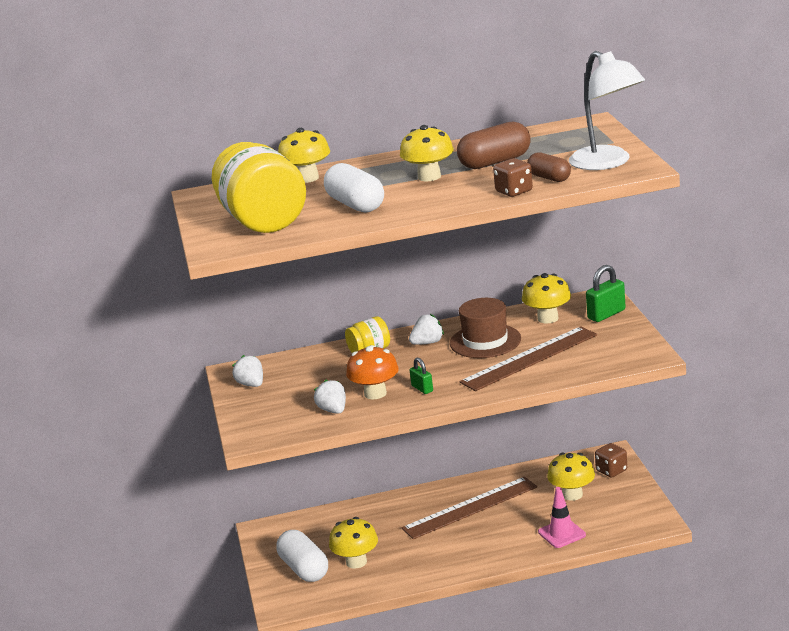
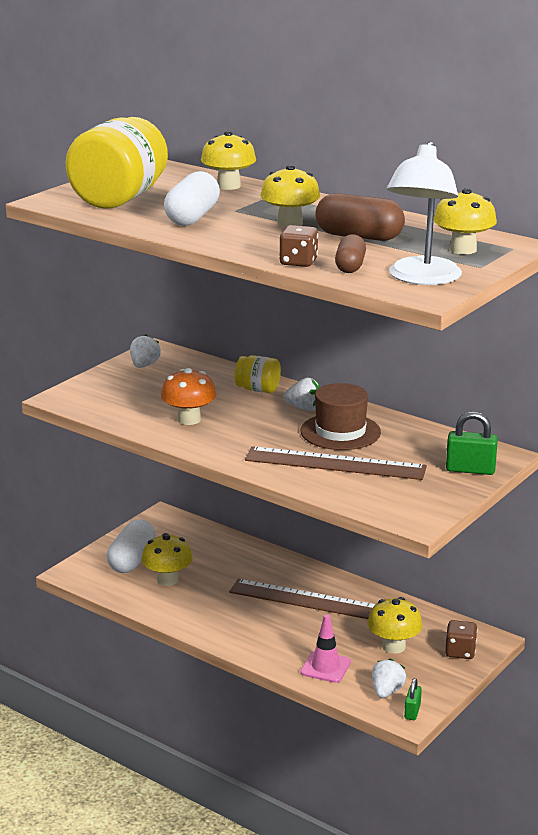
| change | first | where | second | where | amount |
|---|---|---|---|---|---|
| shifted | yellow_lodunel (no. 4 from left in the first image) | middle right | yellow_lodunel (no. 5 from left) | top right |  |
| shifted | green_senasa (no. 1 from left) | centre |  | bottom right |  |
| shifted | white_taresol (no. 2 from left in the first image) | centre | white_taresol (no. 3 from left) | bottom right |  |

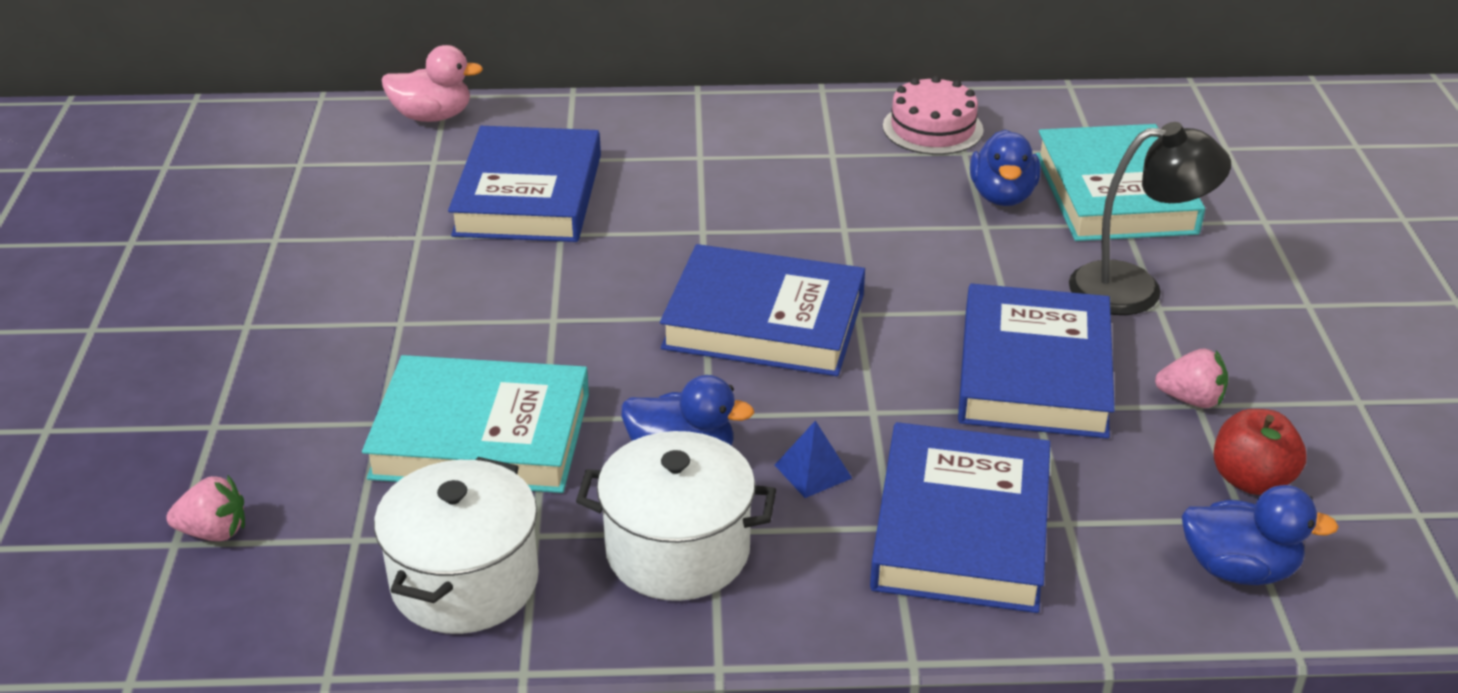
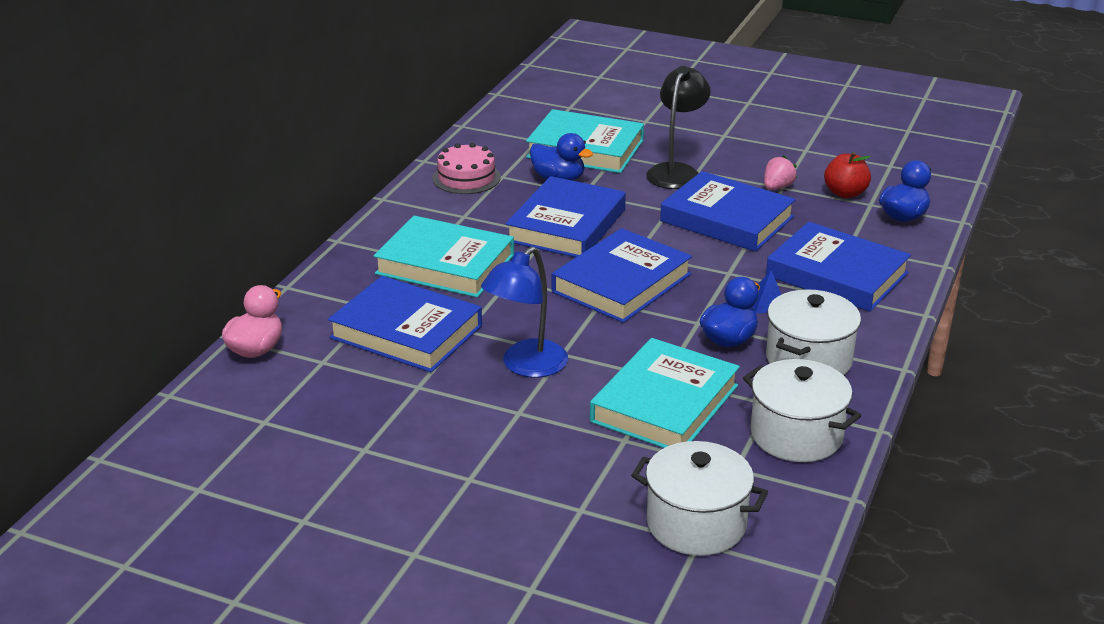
| change | first | where | second | where | amount |
|---|---|---|---|---|---|
| swapped | pink_taresol (no. 1 from left) | bottom left | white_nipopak (no. 1 from left) | bottom centre |  |
| new |  |  | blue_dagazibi (no. 2 from left) | centre |  |
| new |  |  | turquoise_dagazibi (no. 1 from left) | centre |  |
| new |  |  | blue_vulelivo | centre |  |

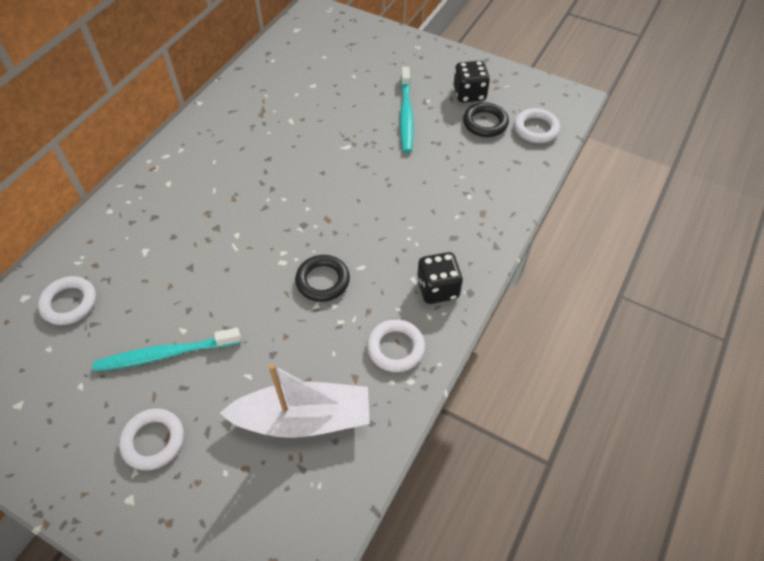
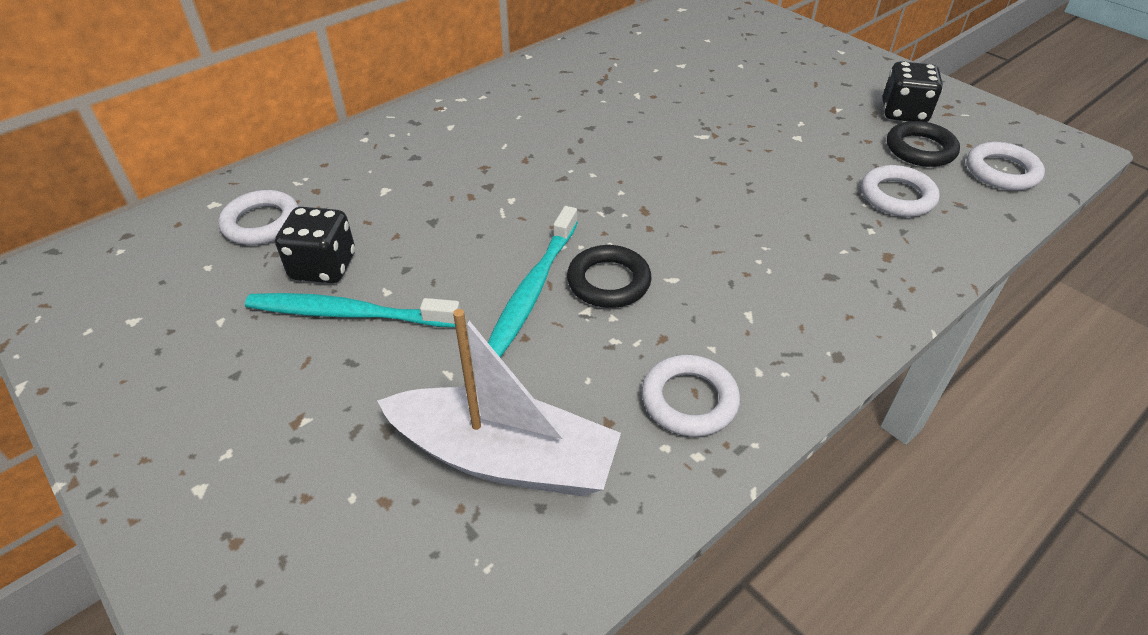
| change | first | where | second | where | amount |
|---|---|---|---|---|---|
| shifted | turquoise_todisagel (no. 2 from left) | top centre |  | centre |  |
| shifted | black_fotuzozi (no. 1 from left) | centre |  | middle left |  |
| shifted | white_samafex (no. 2 from left in the first image) | bottom left | white_samafex (no. 3 from left) | top right |  |

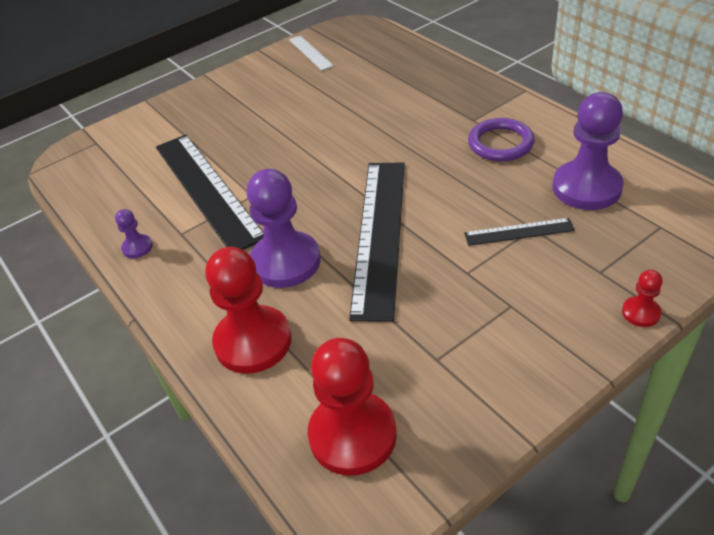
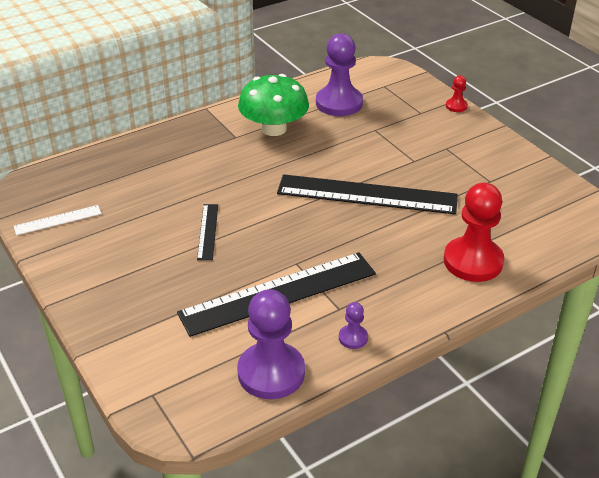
| change | first | where | second | where | amount |
|---|---|---|---|---|---|
| swapped | purple_samafex | top right | green_lodunel | top centre |  |
| shifted | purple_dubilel (no. 2 from left in the first image) | centre | purple_dubilel (no. 1 from left) | bottom centre |  |
| shifted | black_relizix (no. 3 from left in the first image) | middle right | black_relizix (no. 1 from left) | centre |  |
| gone | red_dubilel (no. 2 from left) | bottom centre |  |  |  |

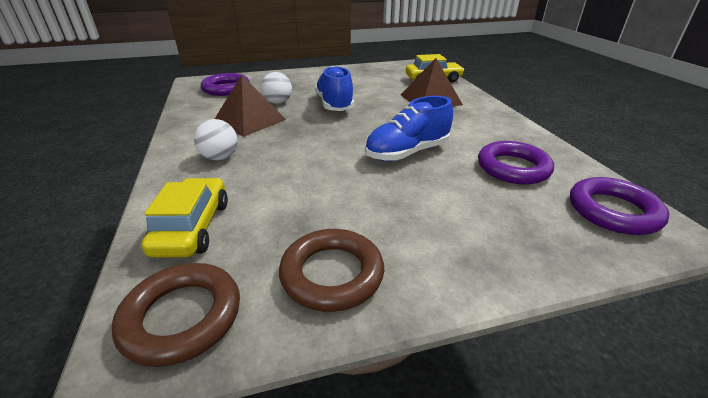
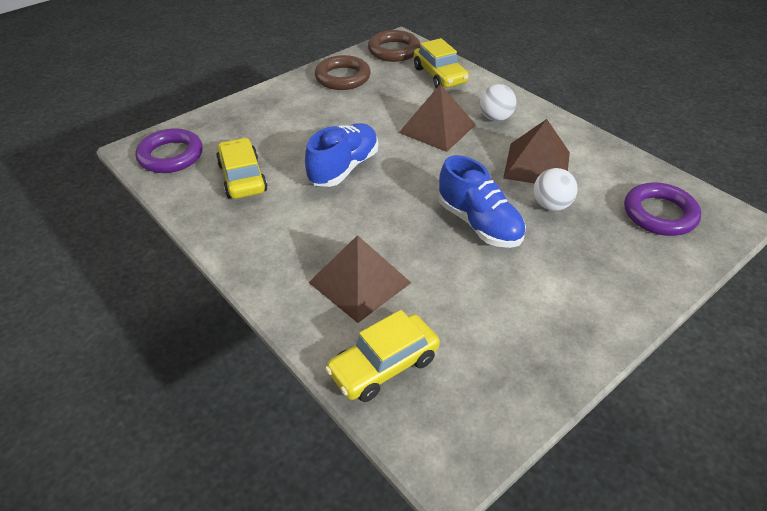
| change | first | where | second | where | amount |
|---|---|---|---|---|---|
| swapped | purple_samafex (no. 2 from left) | middle right | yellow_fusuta (no. 1 from left) | top left |  |
| new |  |  | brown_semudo (no. 2 from left) | top centre |  |

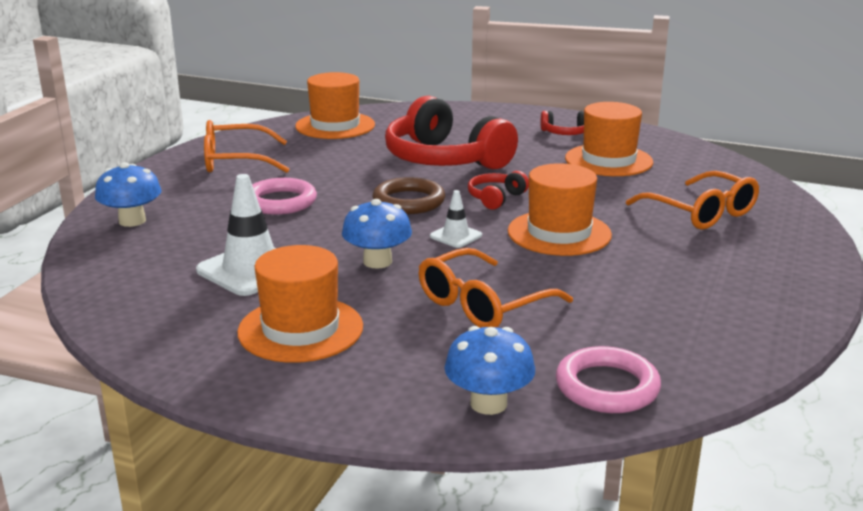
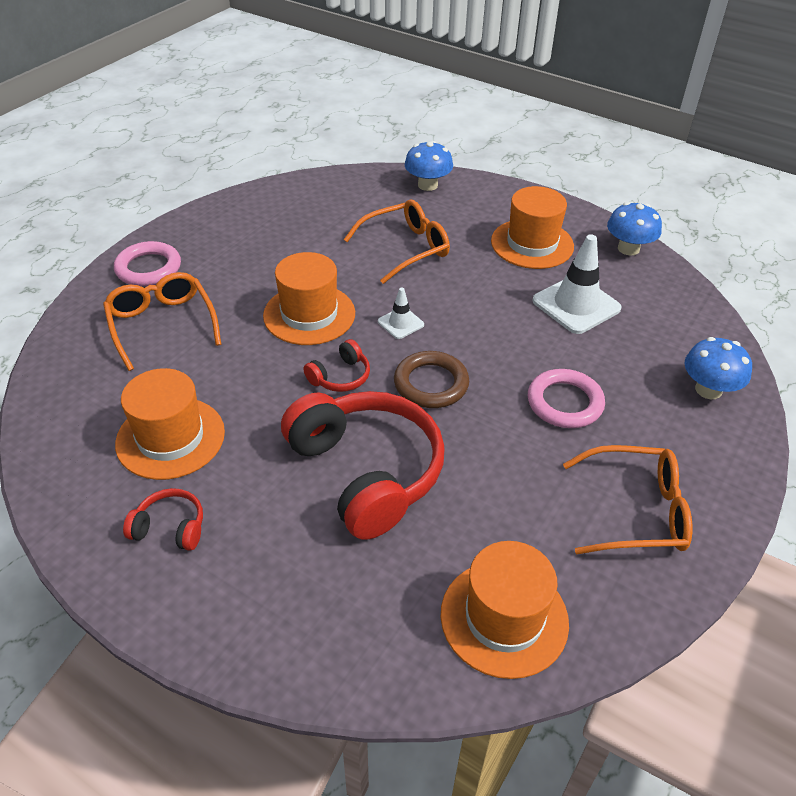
| change | first | where | second | where | amount |
|---|---|---|---|---|---|
| shifted | blue_lodunel (no. 2 from left) | centre |  | top right |  |
| shifted | pink_samafex (no. 2 from left in the first image) | bottom right | pink_samafex (no. 1 from left) | top left |  |

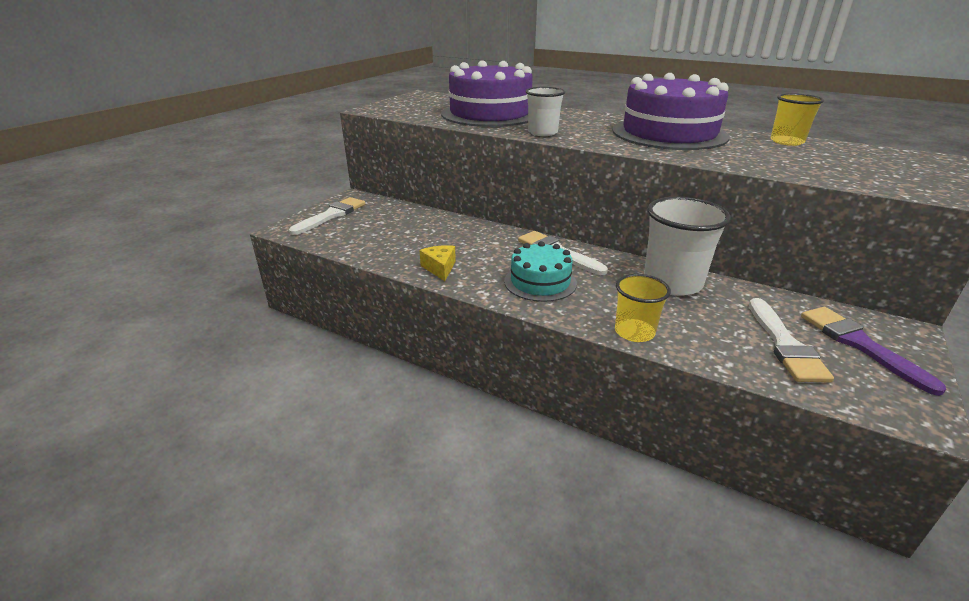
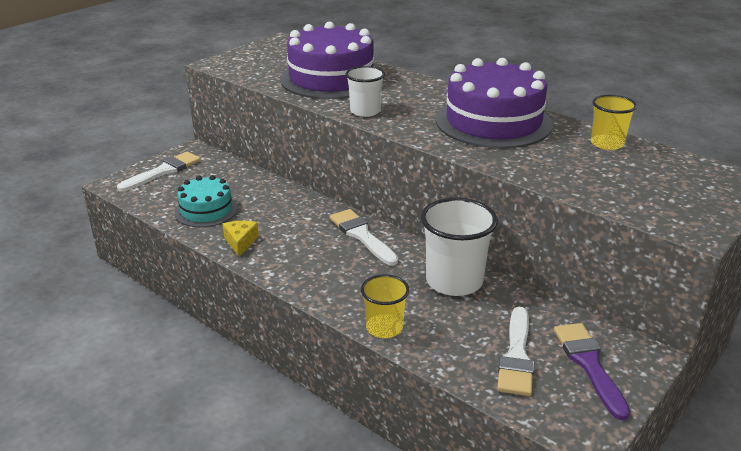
| change | first | where | second | where | amount |
|---|---|---|---|---|---|
| shifted | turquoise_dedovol | centre |  | middle left |  |

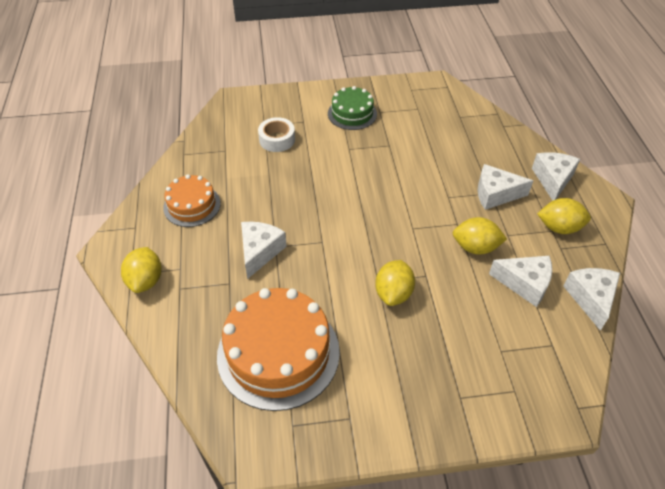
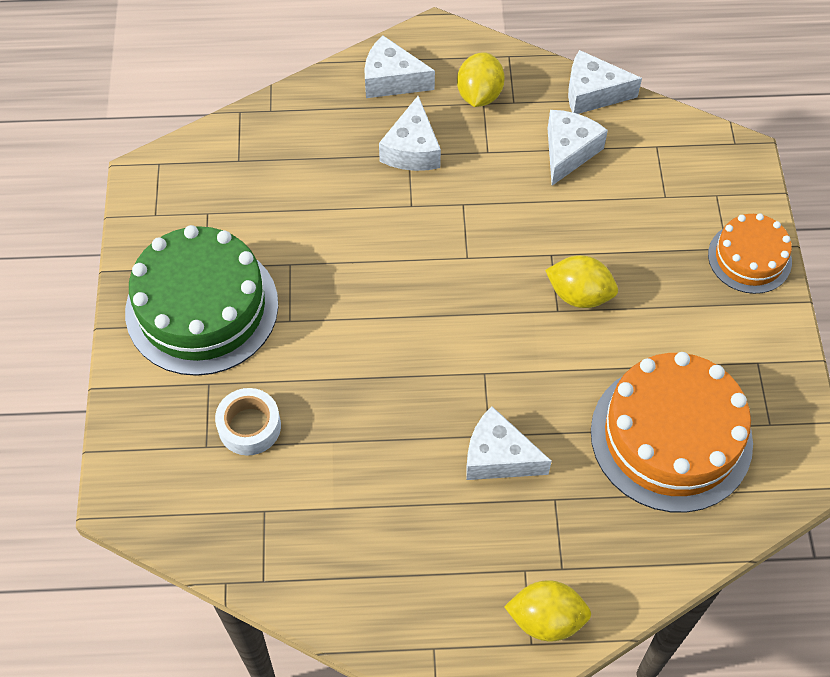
| change | first | where | second | where | amount |
|---|---|---|---|---|---|
| scaled | green_dedovol | top centre |  | middle left | x1.79 |
| shifted | orange_dedovol (no. 1 from left in the first image) | middle left | orange_dedovol (no. 2 from left) | middle right |  |
| gone | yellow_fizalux (no. 3 from left) | middle right |  |  |  |

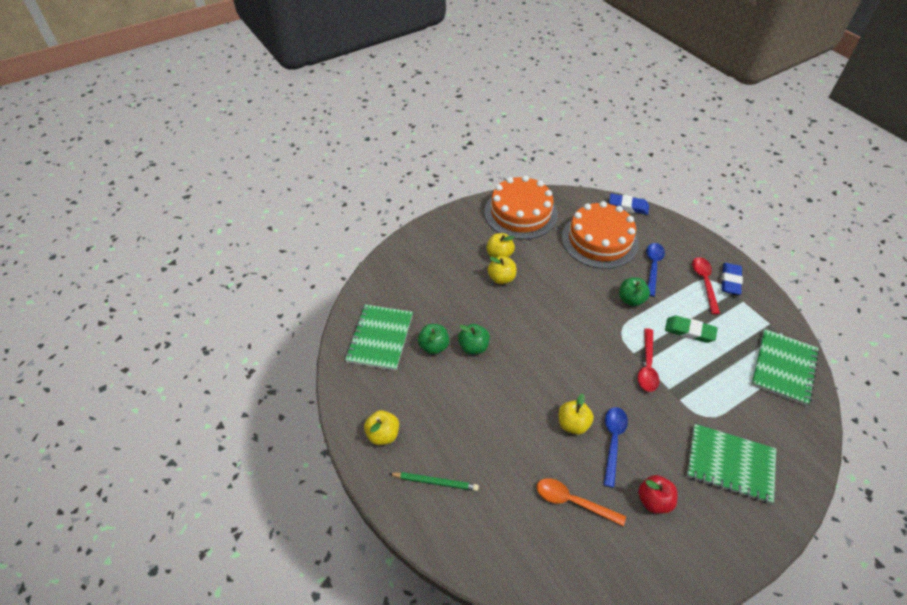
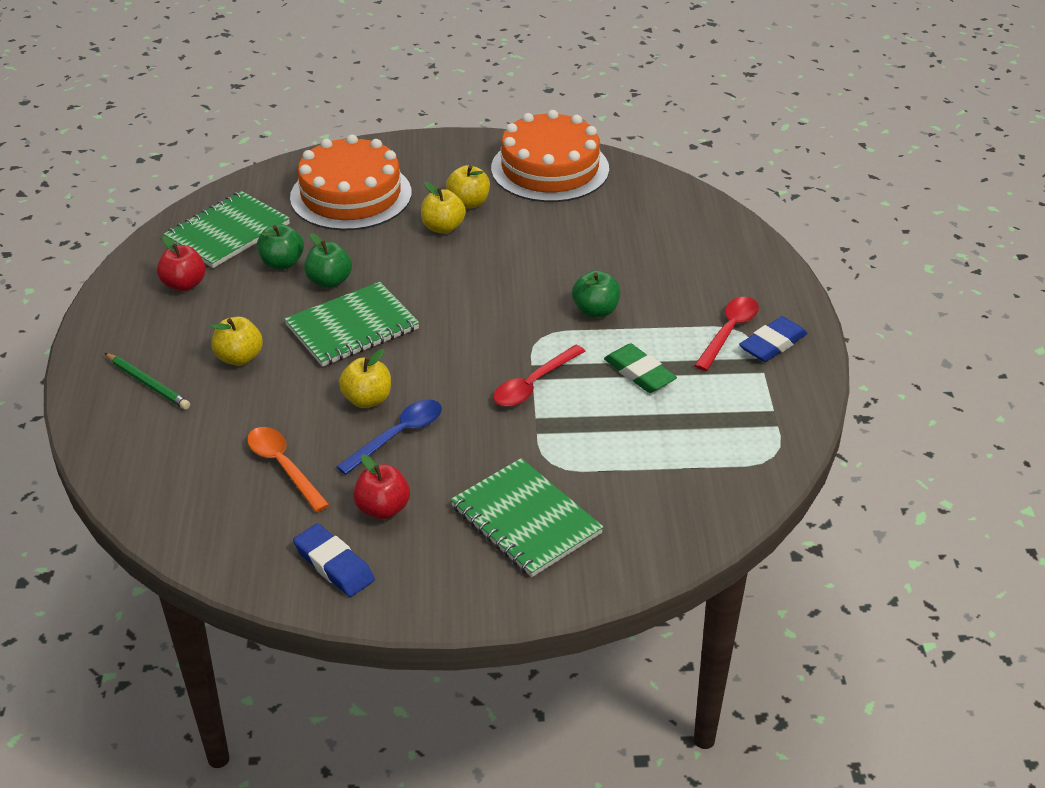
| change | first | where | second | where | amount |
|---|---|---|---|---|---|
| shifted | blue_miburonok (no. 1 from left) | middle right |  | bottom left |  |
| shifted | orange_dedovol (no. 2 from left in the first image) | centre | orange_dedovol (no. 1 from left) | top centre |  |
| gone | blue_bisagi (no. 2 from left) | middle right |  |  |  |
| shifted | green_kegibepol (no. 3 from left in the first image) | middle right | green_kegibepol (no. 2 from left) | centre |  |
| shifted | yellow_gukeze (no. 1 from left) | bottom centre |  | middle left |  |
| new |  |  | red_gukeze (no. 1 from left) | middle left |  |

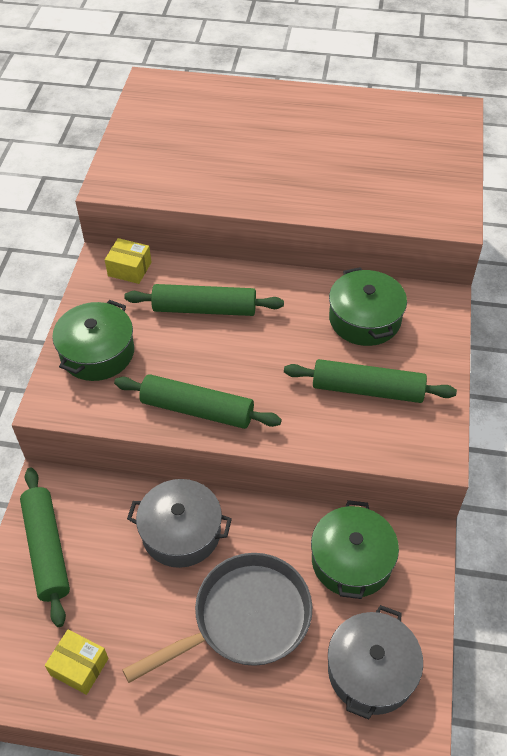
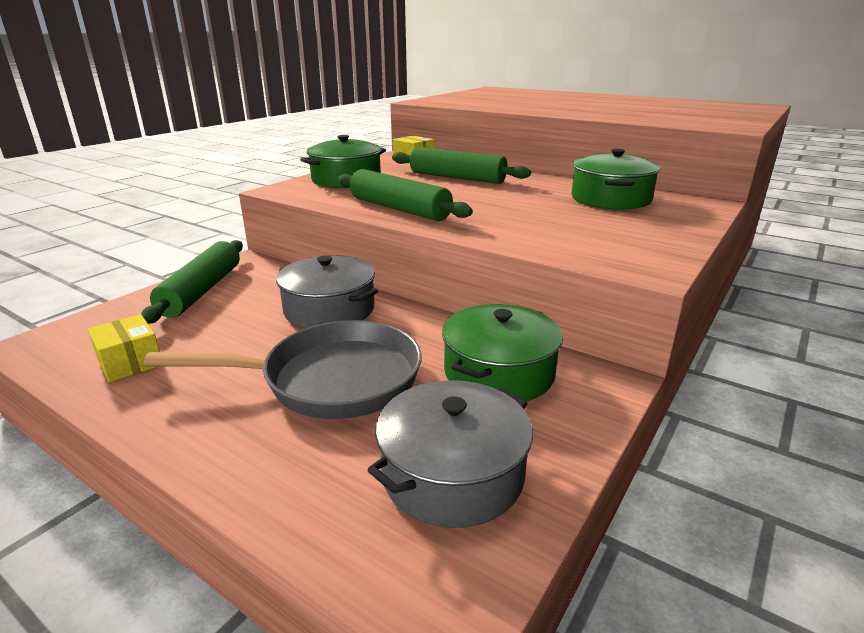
| change | first | where | second | where | amount |
|---|---|---|---|---|---|
| gone | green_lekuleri (no. 4 from left) | middle right |  |  |  |

